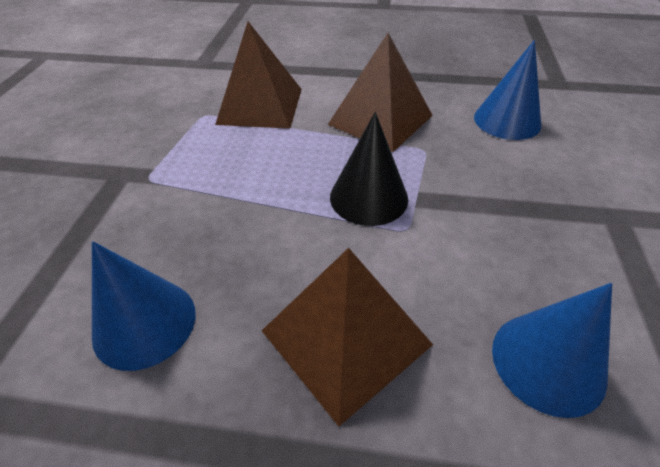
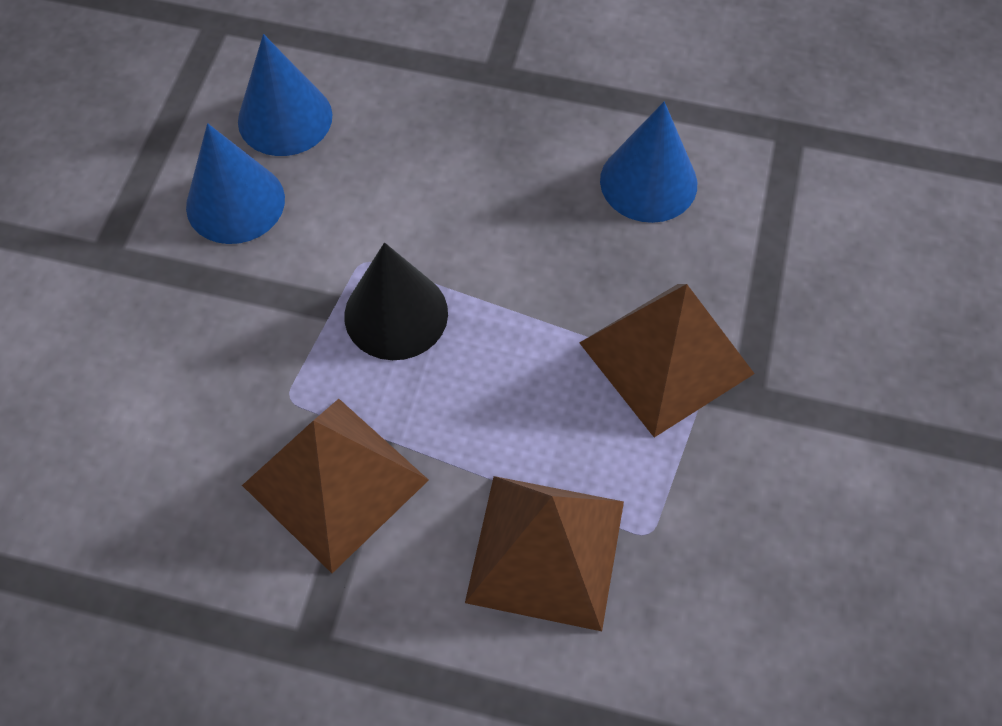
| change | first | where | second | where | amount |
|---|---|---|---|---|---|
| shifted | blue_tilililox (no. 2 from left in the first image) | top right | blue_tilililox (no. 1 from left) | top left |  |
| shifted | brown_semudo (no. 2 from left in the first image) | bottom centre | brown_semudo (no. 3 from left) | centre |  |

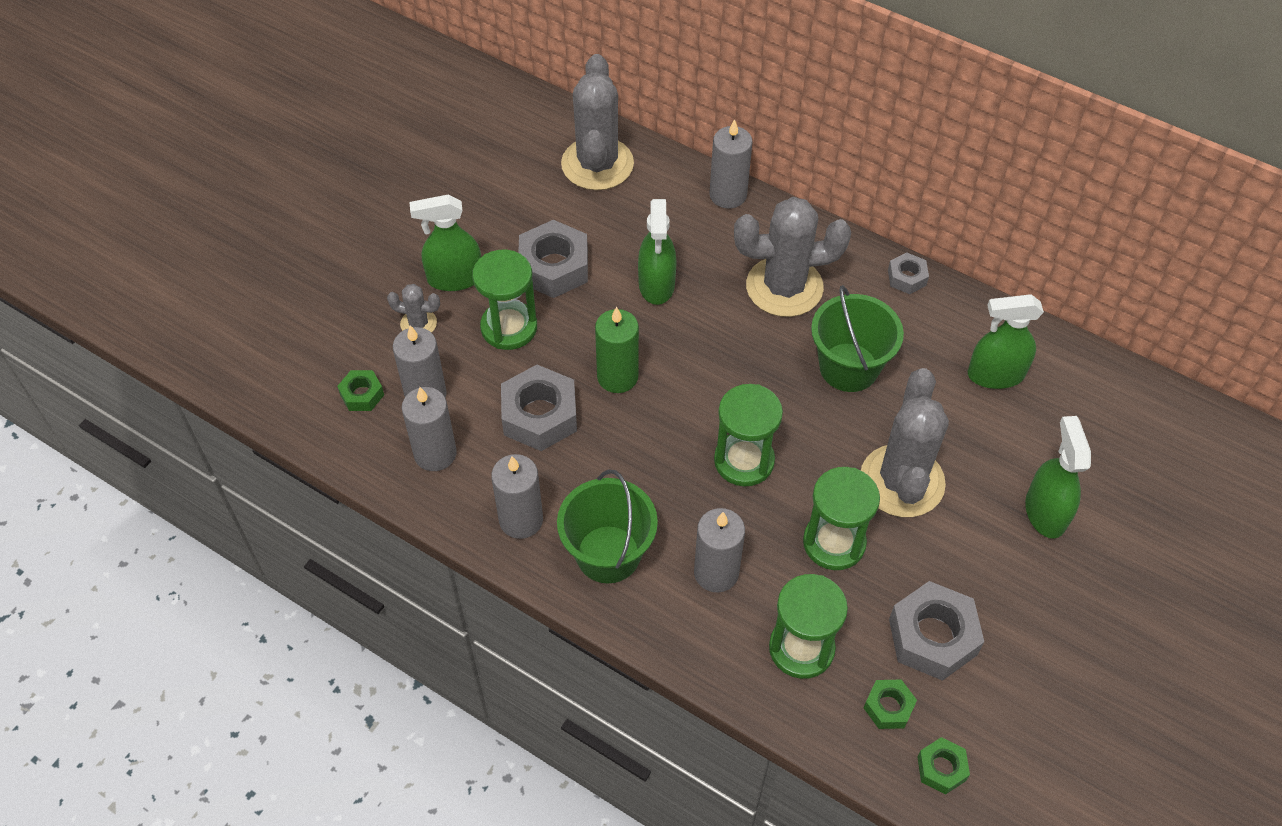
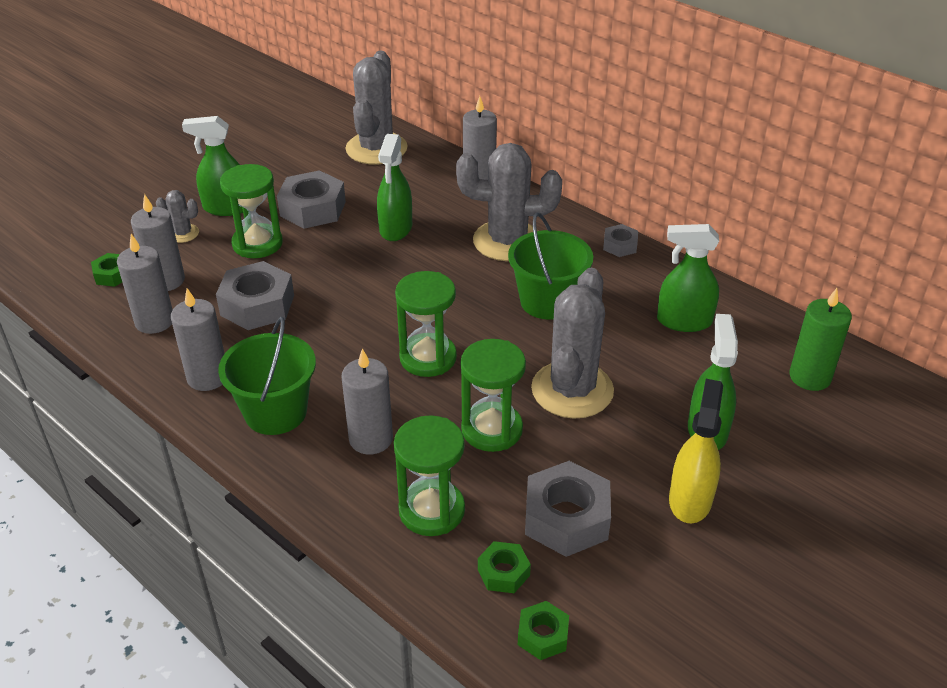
| change | first | where | second | where | amount |
|---|---|---|---|---|---|
| shifted | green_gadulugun | centre |  | middle right |  |
| new |  |  | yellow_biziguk | middle right |  |

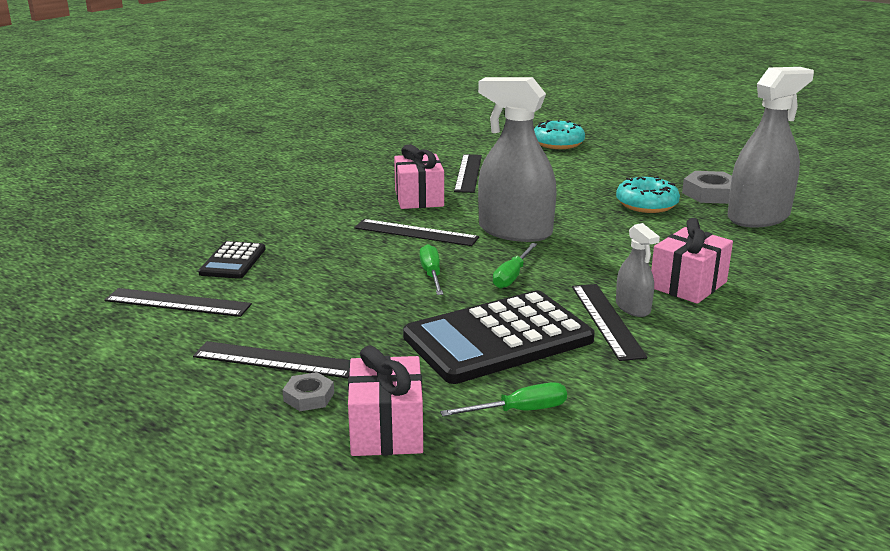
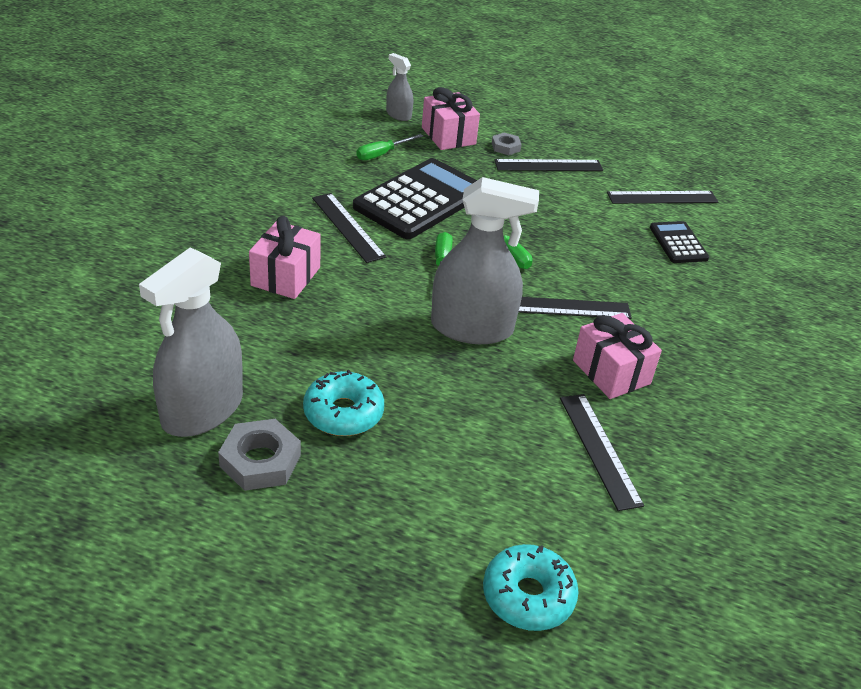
| change | first | where | second | where | amount |
|---|---|---|---|---|---|
| shifted | grey_biziguk (no. 2 from left) | middle right |  | top centre |  |

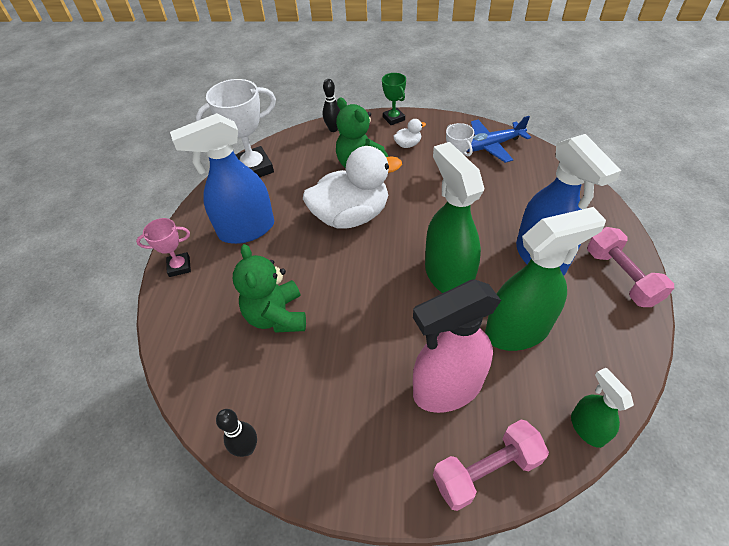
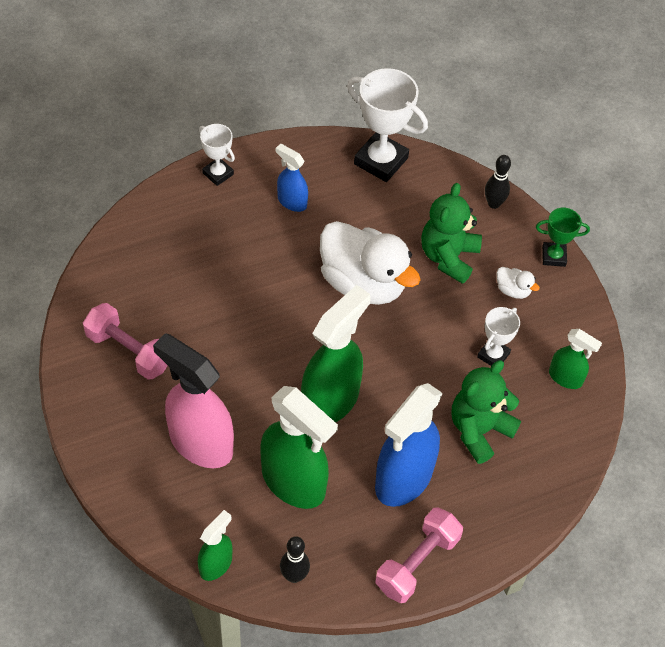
| change | first | where | second | where | amount |
|---|---|---|---|---|---|
| rotated | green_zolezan | top centre |  | middle right | 60 degrees clockwise |
| scaled | blue_biziguk (no. 1 from left) | top left |  | top centre | x0.52 |
| swapped | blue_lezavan | top right | green_biziguk (no. 4 from left) | middle right |  |
| repainted | pink_zolezan | middle left | white_zolezan (no. 1 from left) | top left |  |
| shifted | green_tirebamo (no. 1 from left in the first image) | centre | green_tirebamo (no. 2 from left) | middle right |  |
| shifted | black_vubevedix (no. 1 from left) | bottom left |  | bottom centre |  |
| shifted | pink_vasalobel (no. 1 from left) | bottom right |  | middle left |  |

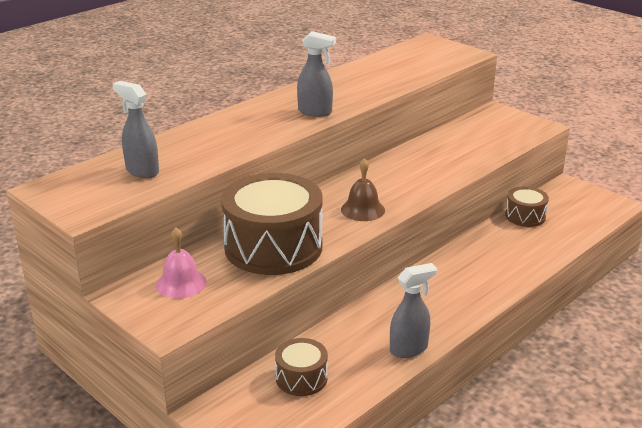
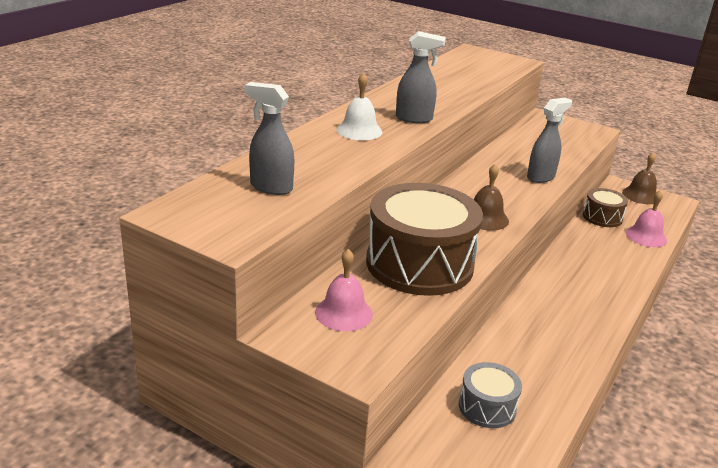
| change | first | where | second | where | amount |
|---|---|---|---|---|---|
| shifted | grey_biziguk (no. 3 from left) | bottom centre |  | top right |  |
| repainted | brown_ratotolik (no. 2 from left) | bottom centre | grey_ratotolik | bottom right |  |
| new |  |  | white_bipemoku | top centre |  |
| new |  |  | brown_bipemoku (no. 2 from left) | middle right |  |
| new |  |  | pink_bipemoku (no. 2 from left) | middle right |  |

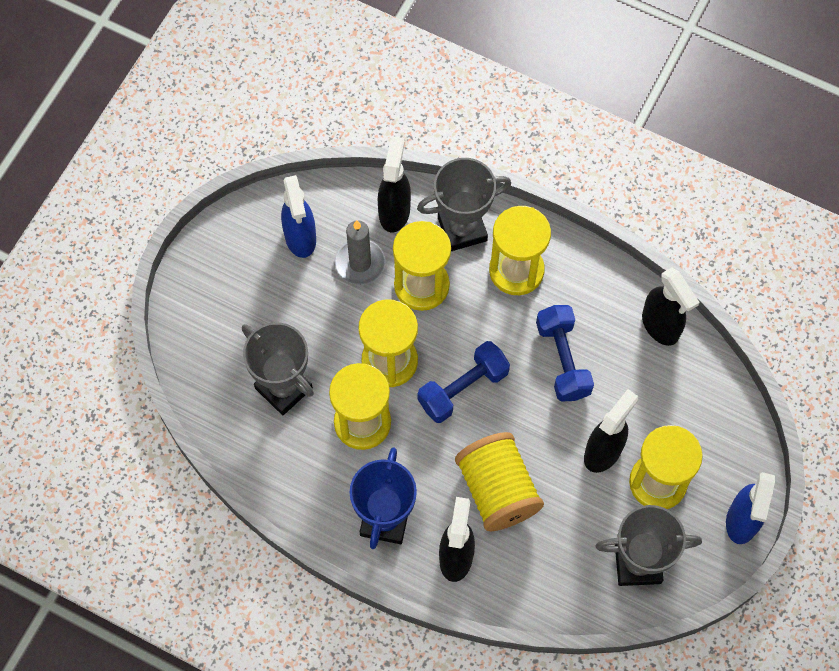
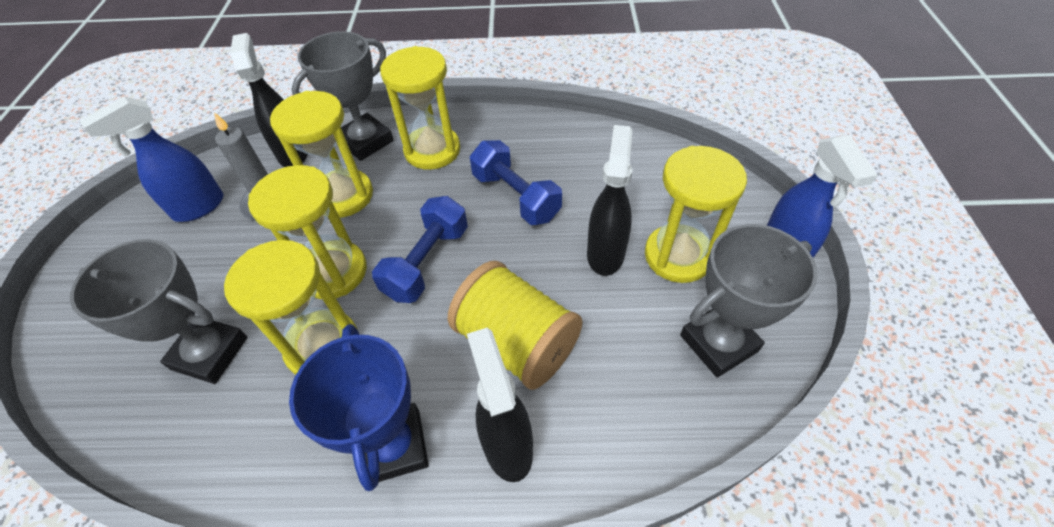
| change | first | where | second | where | amount |
|---|---|---|---|---|---|
| rotated | blue_biziguk (no. 1 from left) | top centre |  | top left | 90 degrees clockwise |
| gone | black_biziguk (no. 4 from left) | middle right |  |  |  |

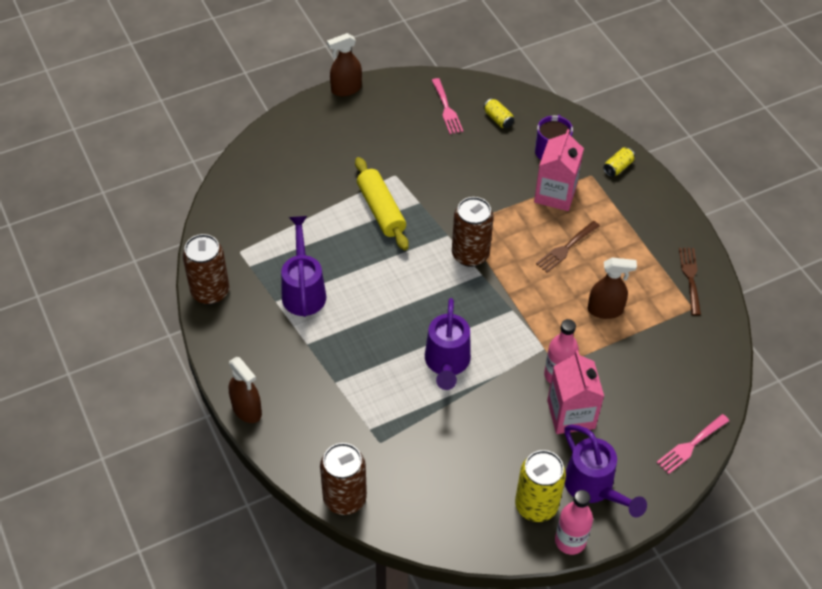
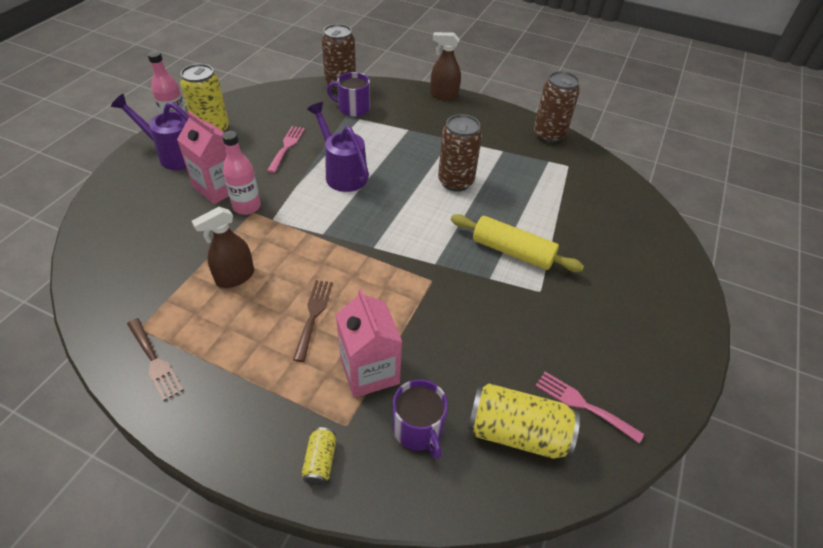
| change | first | where | second | where | amount |
|---|---|---|---|---|---|
| gone | brown_biziguk (no. 2 from left) | top centre |  |  |  |
| scaled | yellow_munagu (no. 1 from left in the first image) | top centre | yellow_munagu (no. 3 from left) | bottom centre | x2.07 |
| shifted | brown_munagu (no. 3 from left in the first image) | centre | brown_munagu (no. 2 from left) | top centre |  |
| gone | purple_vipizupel (no. 1 from left) | centre |  |  |  |
| shifted | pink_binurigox (no. 2 from left in the first image) | bottom right | pink_binurigox (no. 1 from left) | top centre |  |
| new |  |  | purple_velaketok (no. 1 from left) | top centre |  |

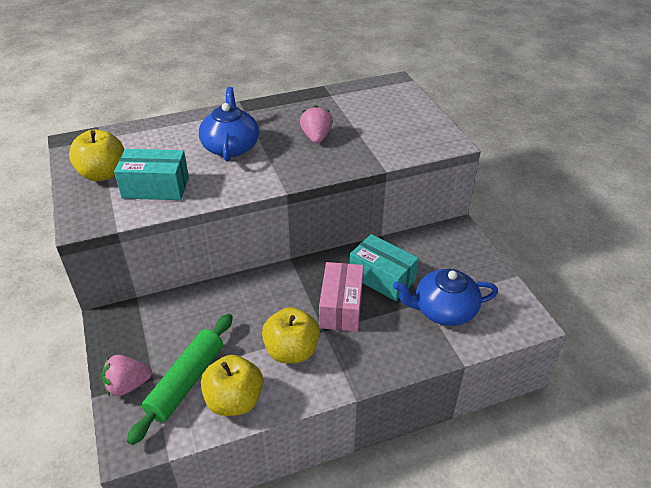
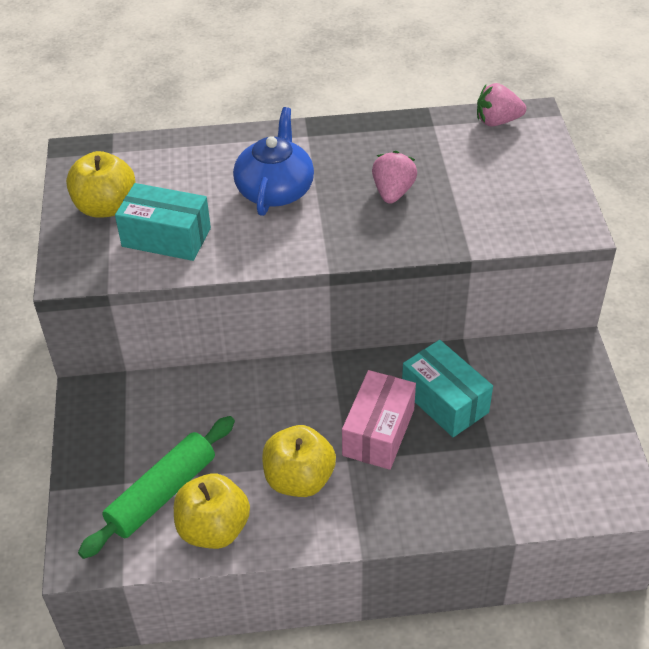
| change | first | where | second | where | amount |
|---|---|---|---|---|---|
| gone | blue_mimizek (no. 2 from left) | middle right |  |  |  |
| shifted | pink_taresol (no. 1 from left in the first image) | bottom left | pink_taresol (no. 2 from left) | top right |  |

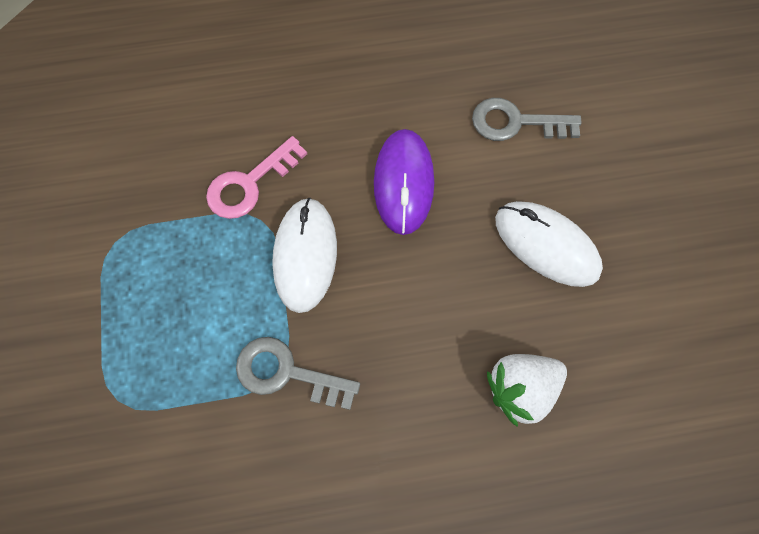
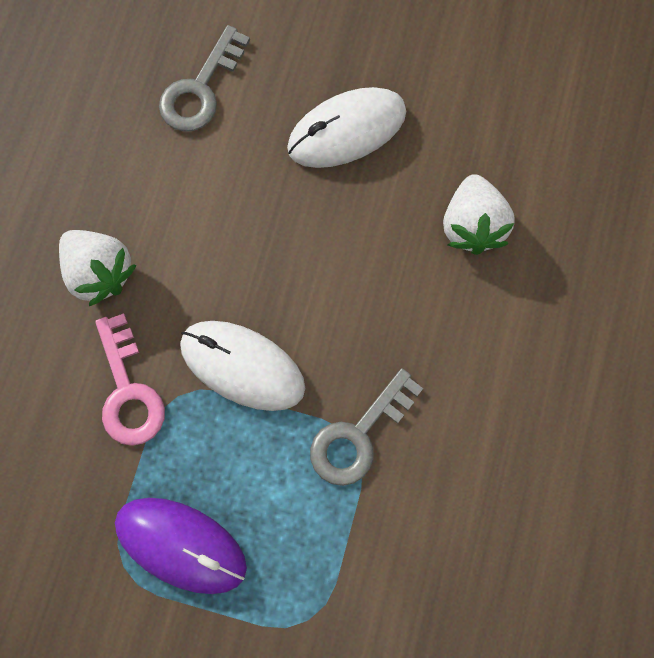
| change | first | where | second | where | amount |
|---|---|---|---|---|---|
| shifted | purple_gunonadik | centre |  | bottom left |  |
| new |  |  | white_taresol (no. 1 from left) | middle left |  |

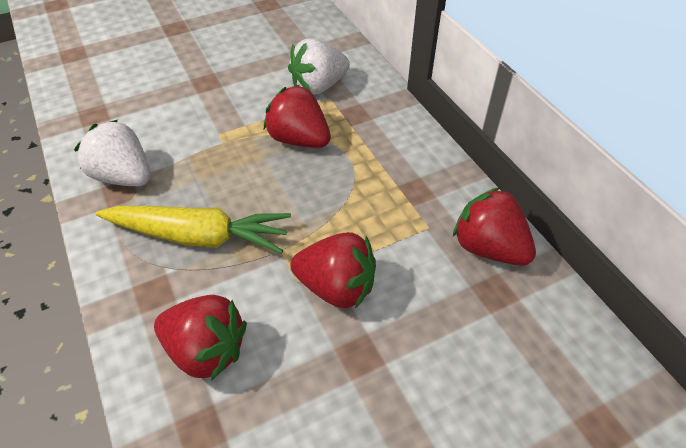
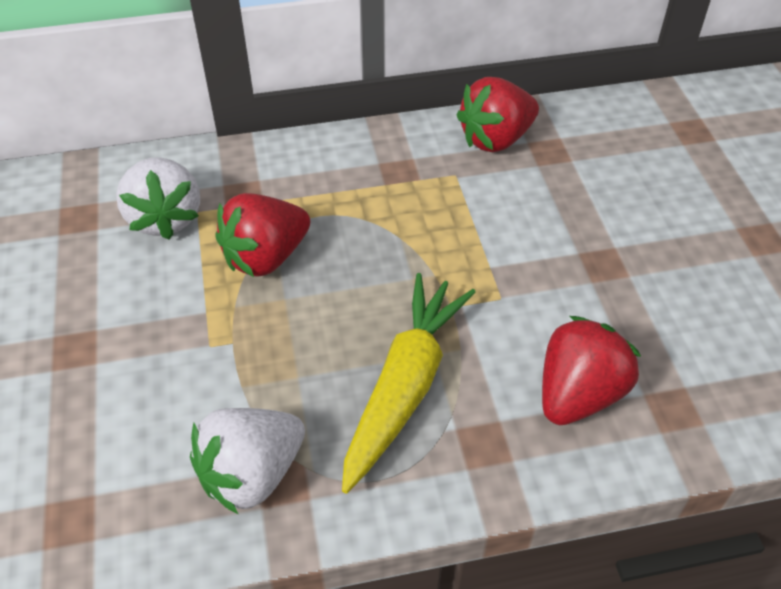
| change | first | where | second | where | amount |
|---|---|---|---|---|---|
| gone | red_taresol (no. 3 from left) | centre |  |  |  |

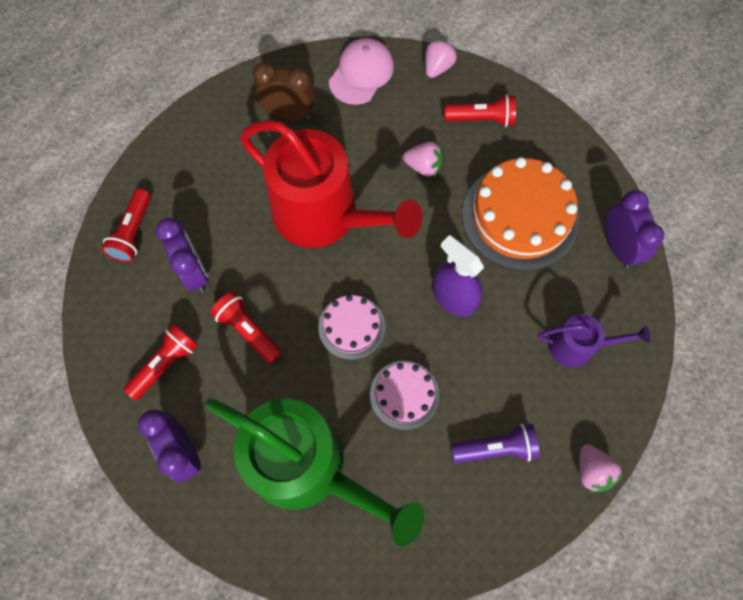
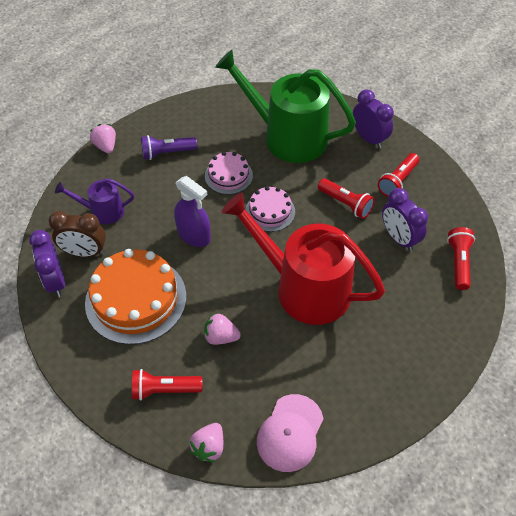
| change | first | where | second | where | amount |
|---|---|---|---|---|---|
| shifted | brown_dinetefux | top centre |  | middle left |  |

